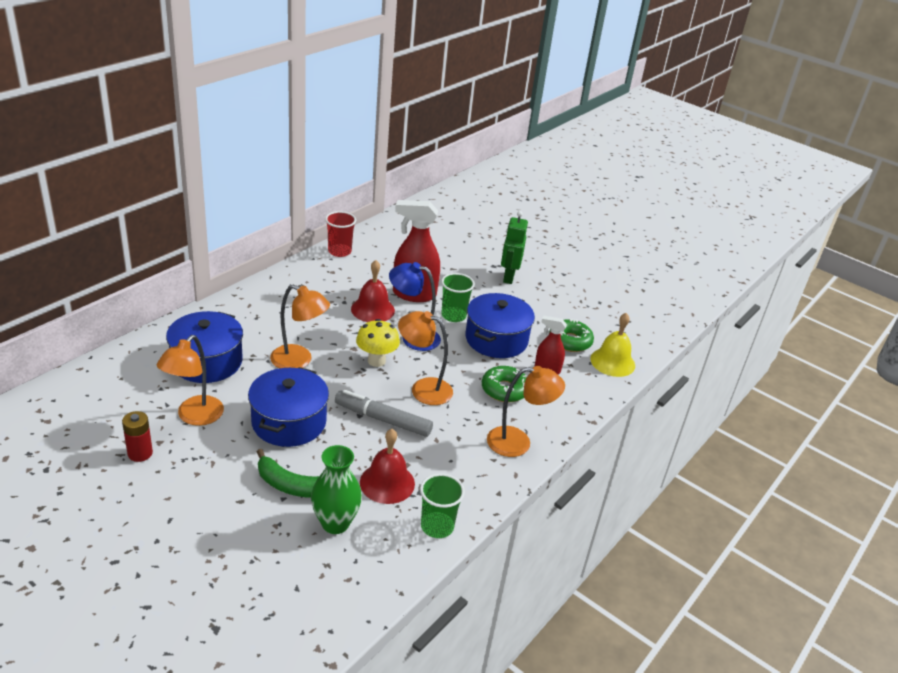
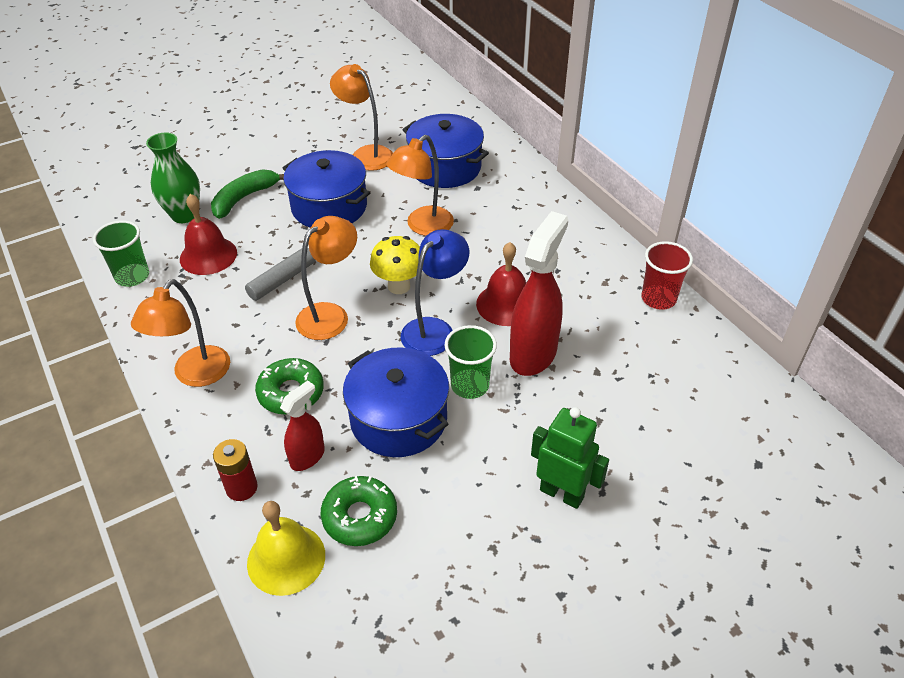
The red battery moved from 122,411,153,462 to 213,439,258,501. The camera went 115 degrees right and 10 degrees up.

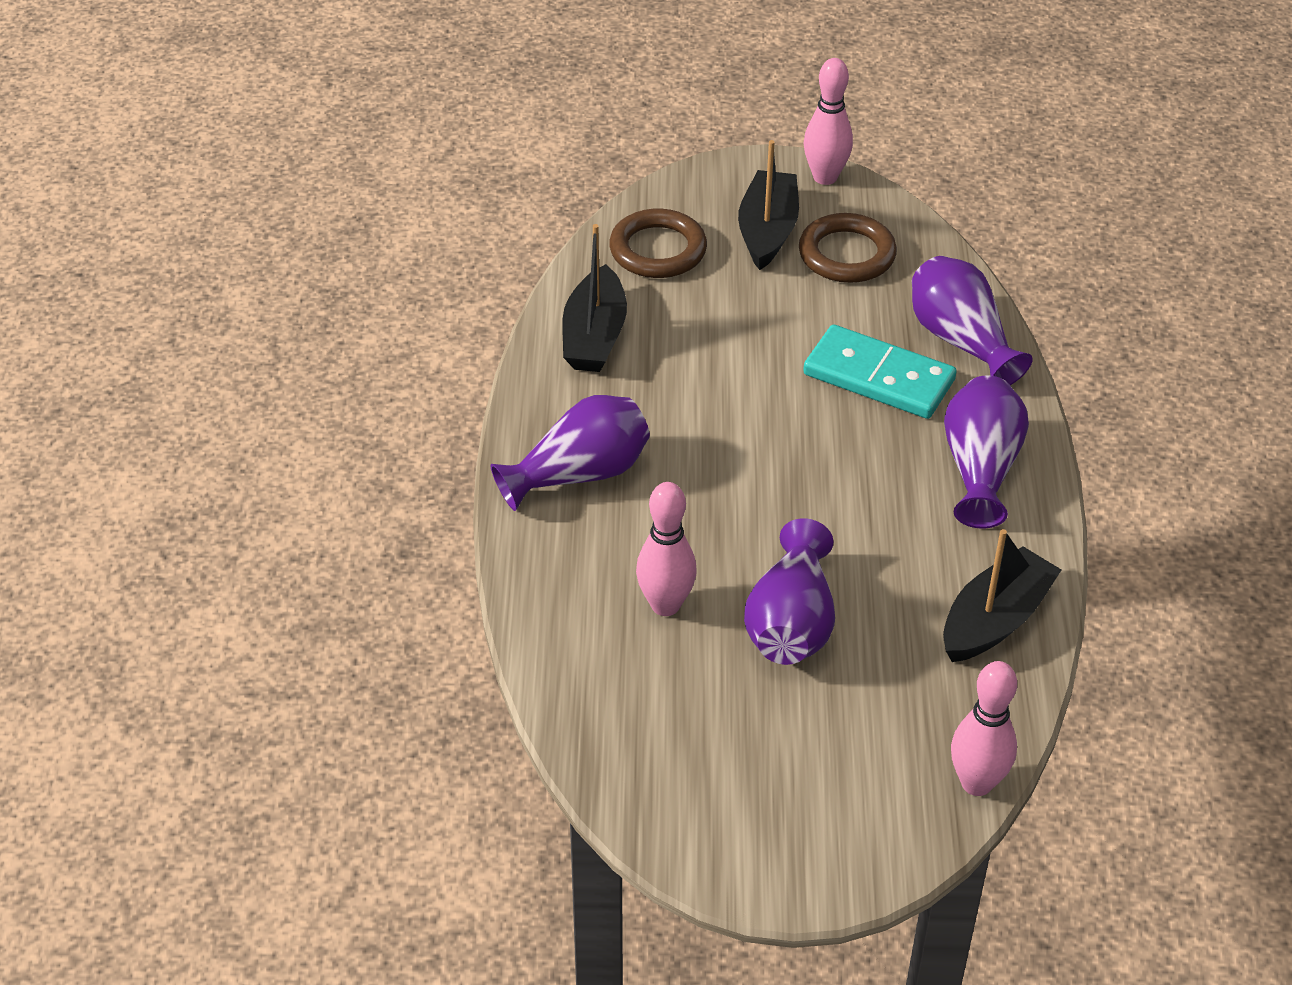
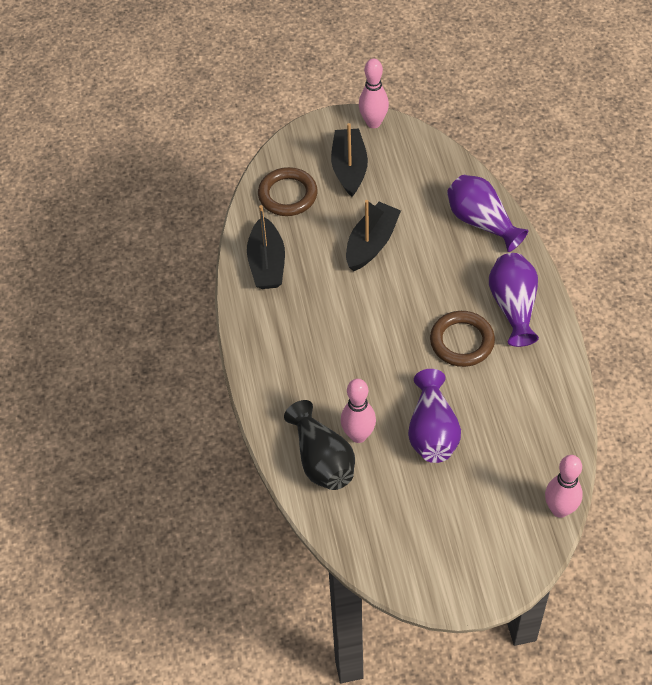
The black vase at 284,400,355,490 appeared. The black boat moved from 943,529,1061,662 to 346,200,401,271. The brown ring moved from 799,213,897,283 to 430,311,495,367. The purple vase at 491,395,650,511 disappeared. The turquoise domino at 803,325,957,419 disappeared. The camera went 10 degrees left and 10 degrees up.

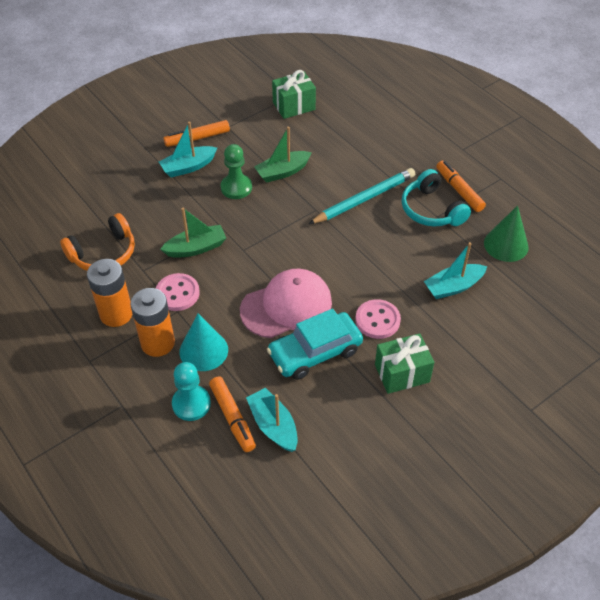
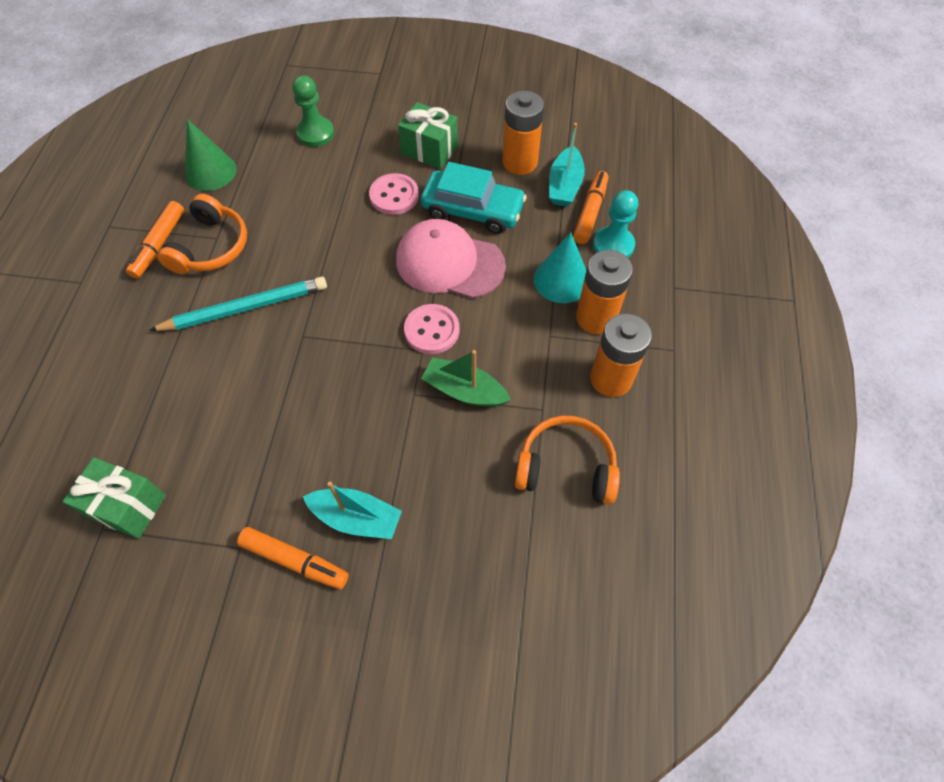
The turquoise pencil at 309,168,415,224 turned 150 degrees clockwise. The turquoise headphones at 402,169,471,227 became the orange headphones at 157,194,247,274. The green pawn moved from 221,144,252,199 to 292,75,334,147. The pink button moved from 156,273,200,311 to 404,304,459,354. The orange battery at 502,91,544,175 appeared. The green boat at 254,127,312,183 disappeared. The turquoise boat at 424,242,487,299 disappeared. The camera went 135 degrees left and 10 degrees up.

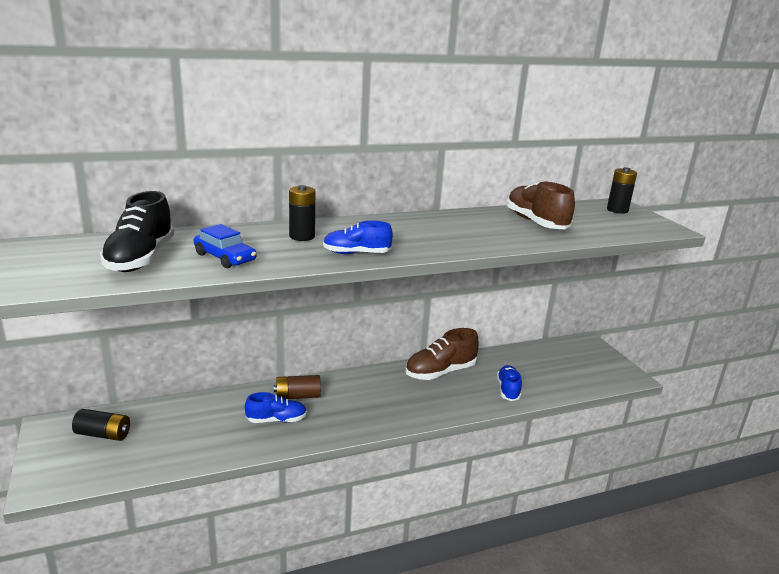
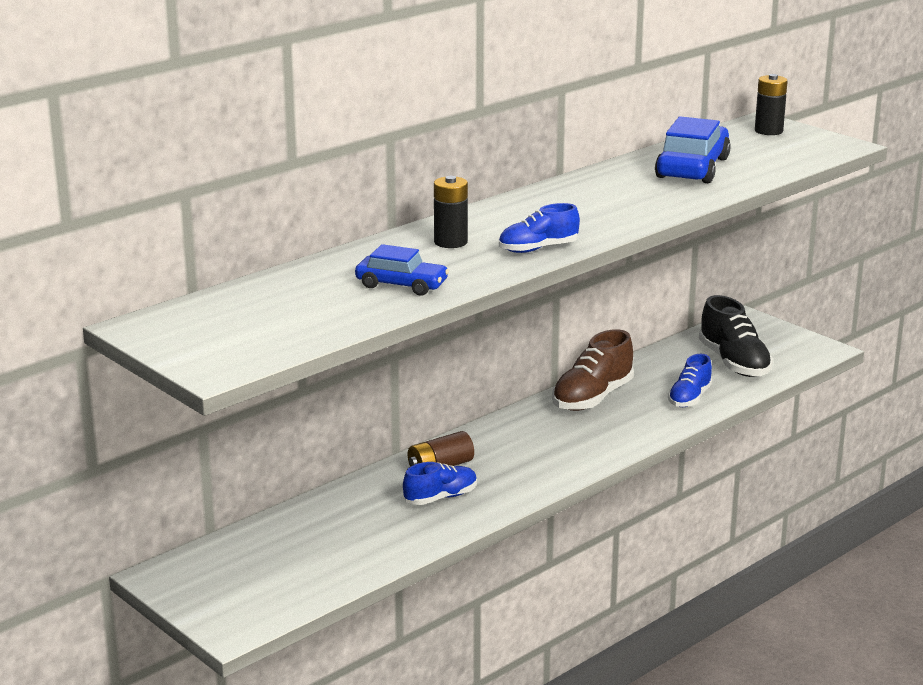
The brown shoe at 507,181,575,229 was replaced by the blue car at 655,116,731,183. The blue shoe at 497,365,522,401 turned 135 degrees counterclockwise. The black shoe moved from 100,191,174,272 to 699,295,773,377. The black battery at 72,409,130,441 disappeared. The camera went 20 degrees left and 0 degrees up.

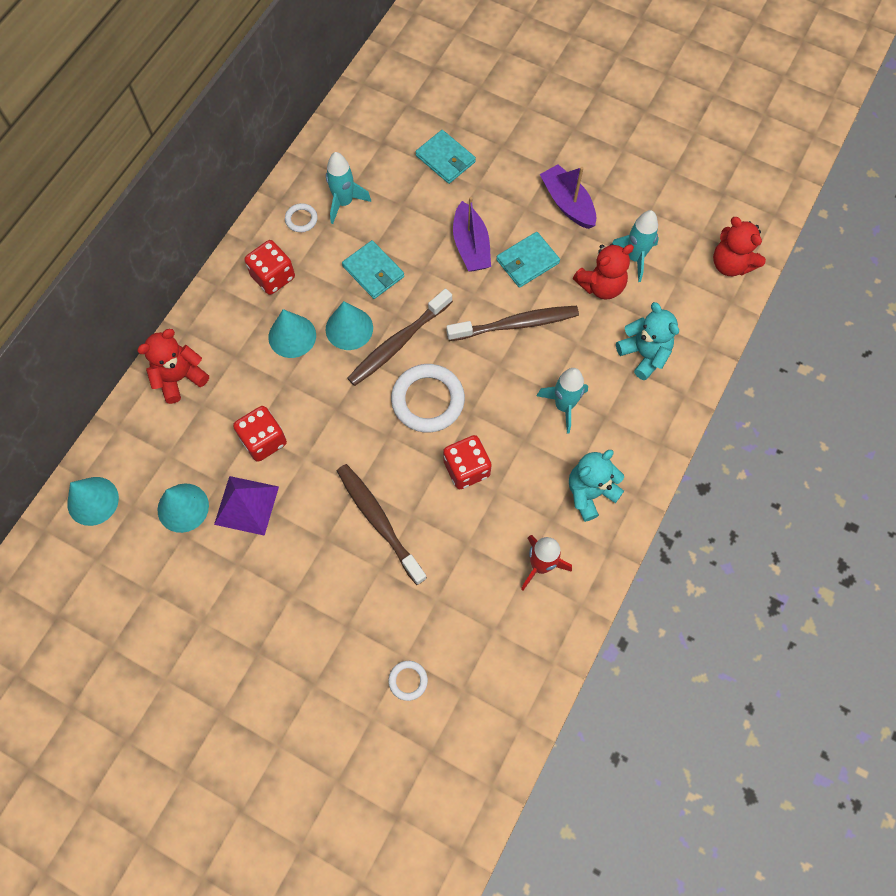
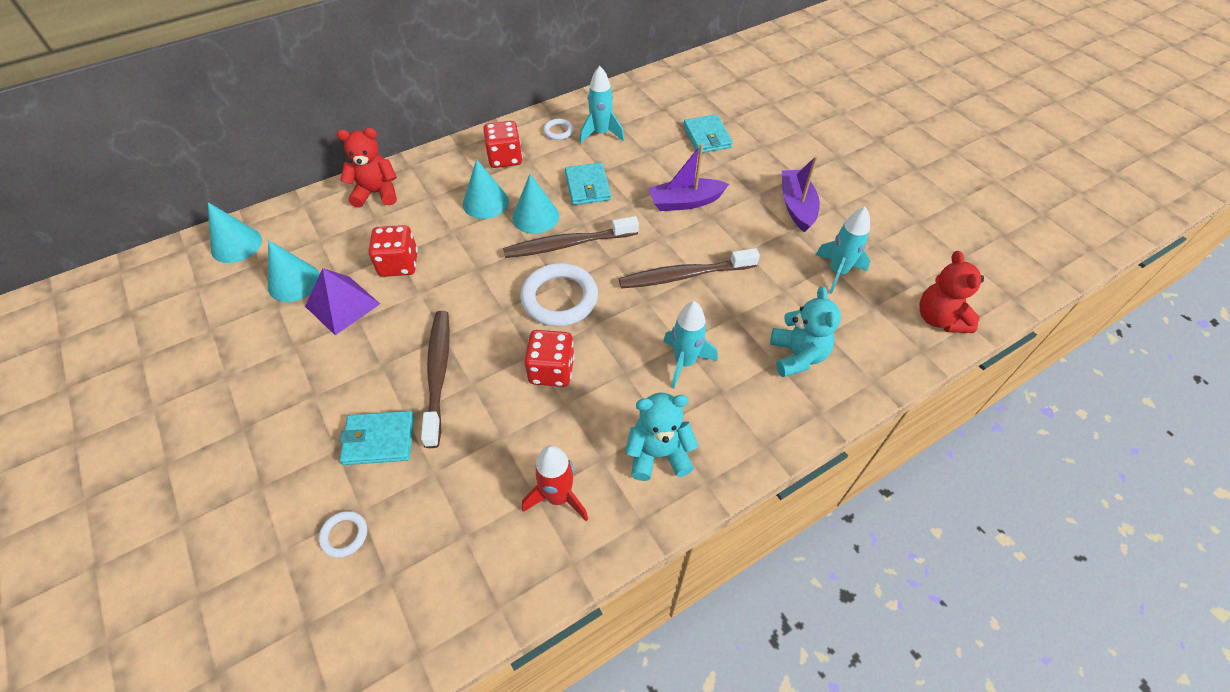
The turquoise wallet moved from 496,232,560,288 to 340,411,414,465. The brown toothbrush at 446,306,579,341 turned 150 degrees clockwise. The purple boat at 453,197,491,272 turned 60 degrees clockwise. The red teddy bear at 573,244,634,299 disappeared. The camera went 30 degrees right and 15 degrees down.

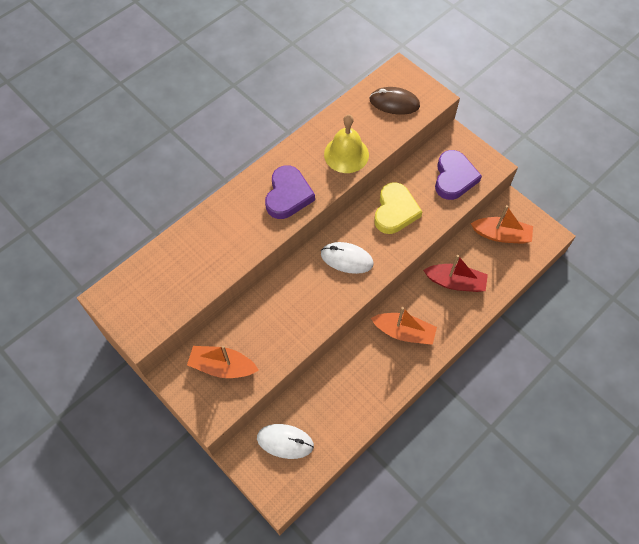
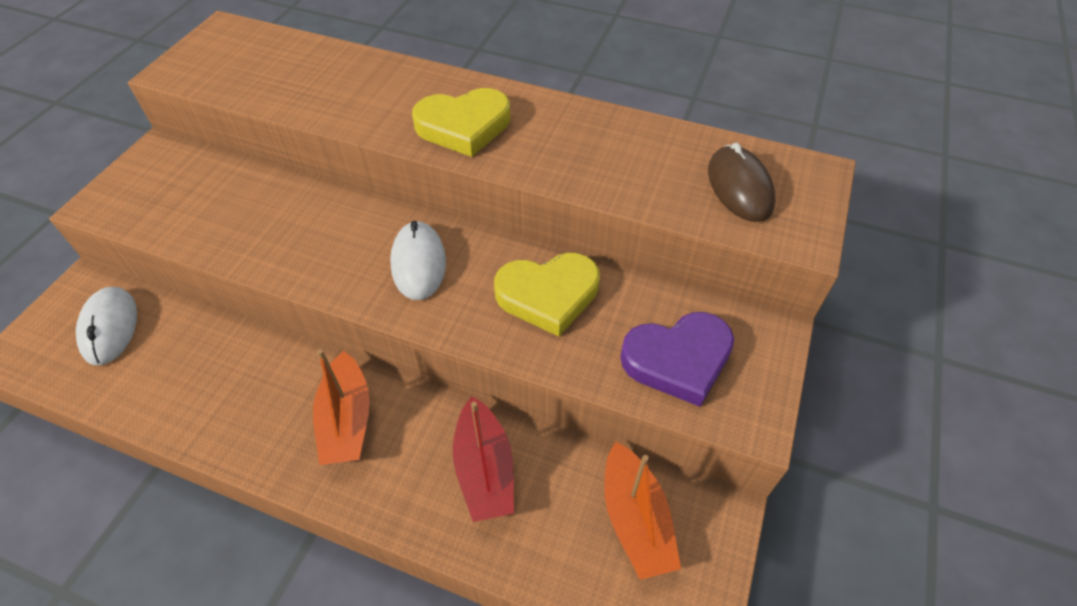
The purple heart at 265,165,315,219 became the yellow heart at 412,88,510,157. The orange boat at 187,346,259,378 disappeared. The yellow bell at 324,114,369,173 disappeared. The camera went 65 degrees right and 10 degrees down.

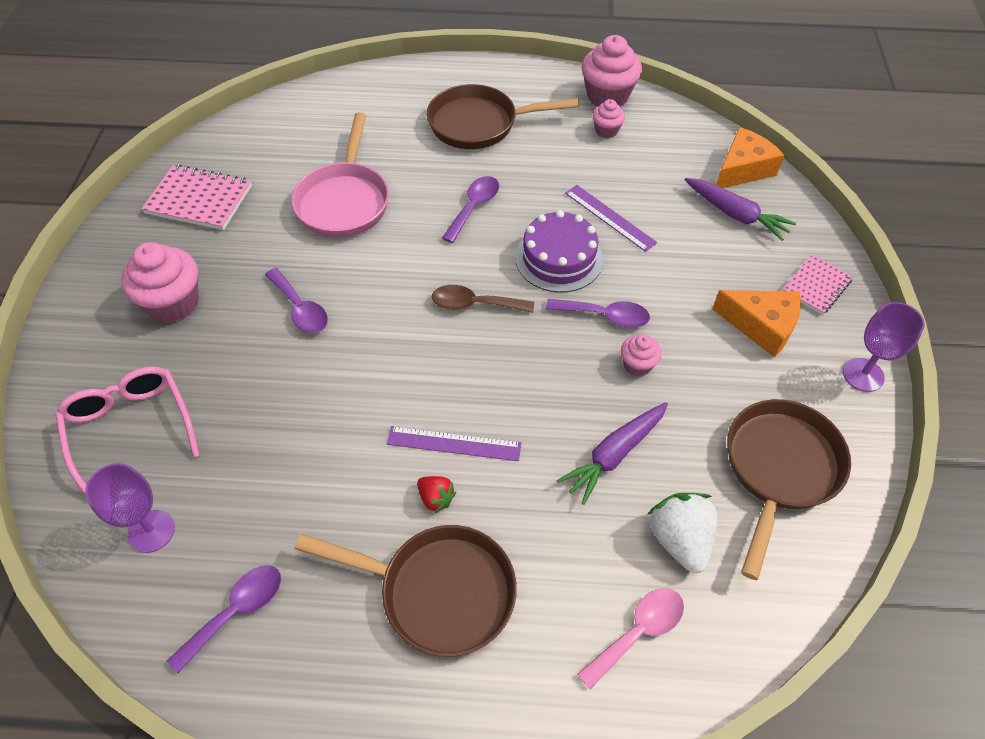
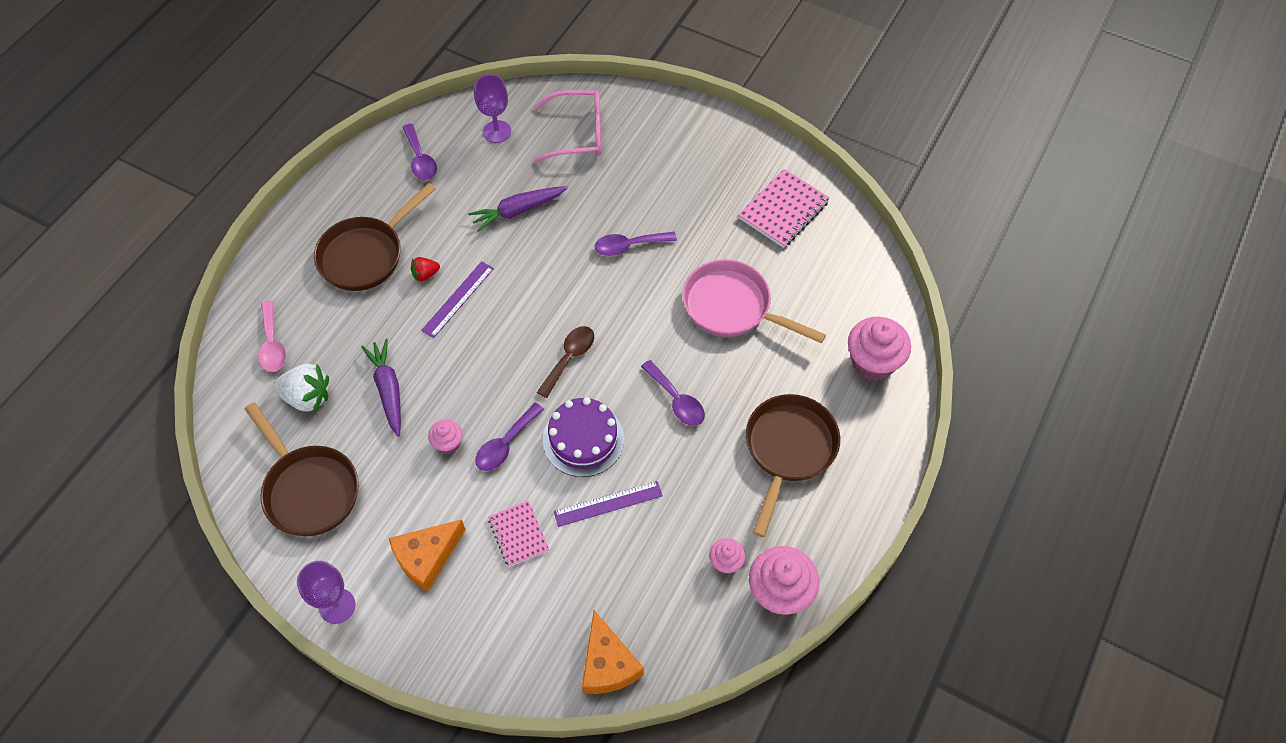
The purple carrot moved from 684,178,796,241 to 468,186,568,232. The pink notebook moved from 782,254,853,315 to 488,501,549,567. The pink cupcake moved from 121,242,199,323 to 848,317,911,381. The camera went 115 degrees right and 5 degrees up.

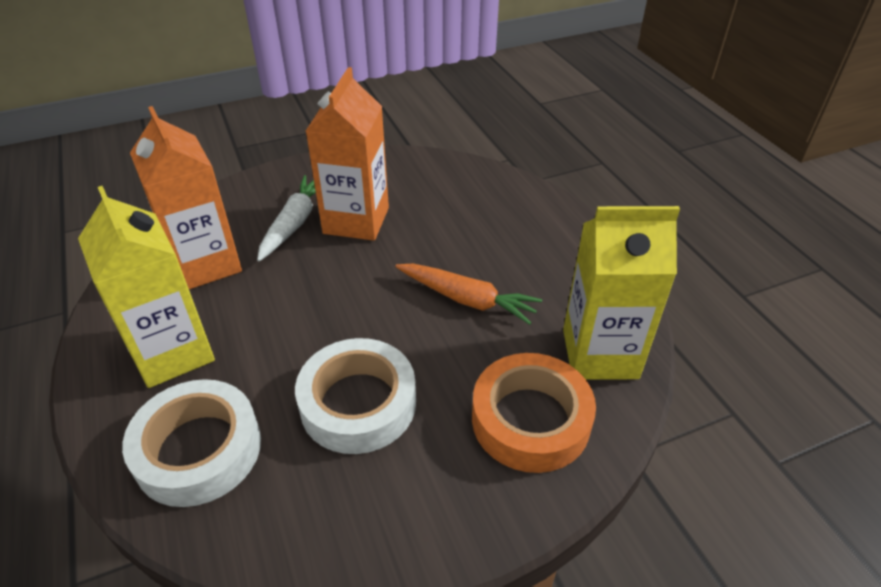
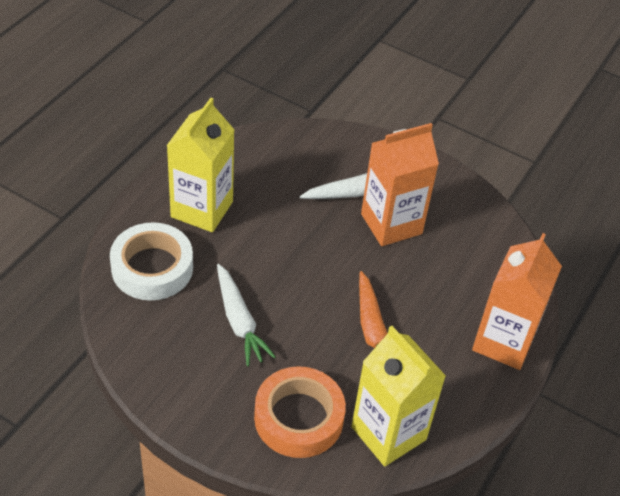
The white tape at 295,338,416,454 was replaced by the white carrot at 217,264,276,366. The orange carton moved from 130,106,242,289 to 472,233,562,370. The camera went 50 degrees right and 5 degrees up.

